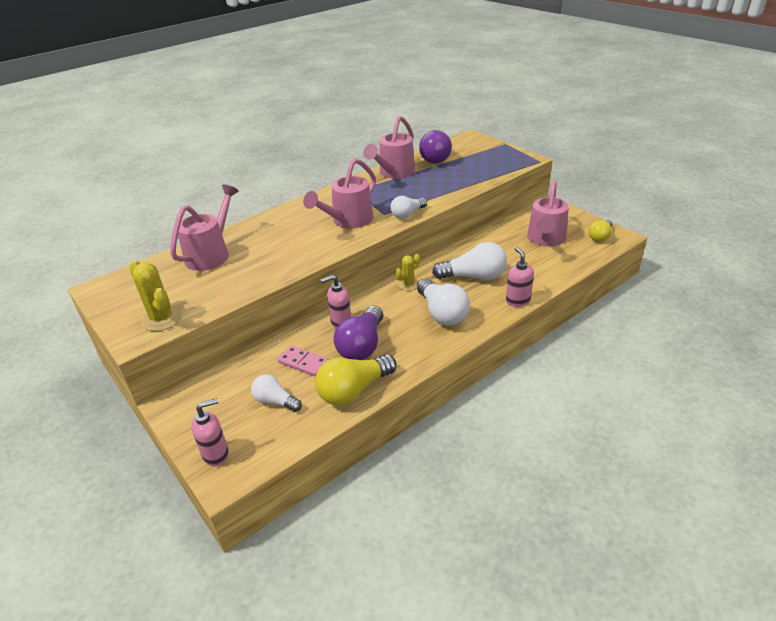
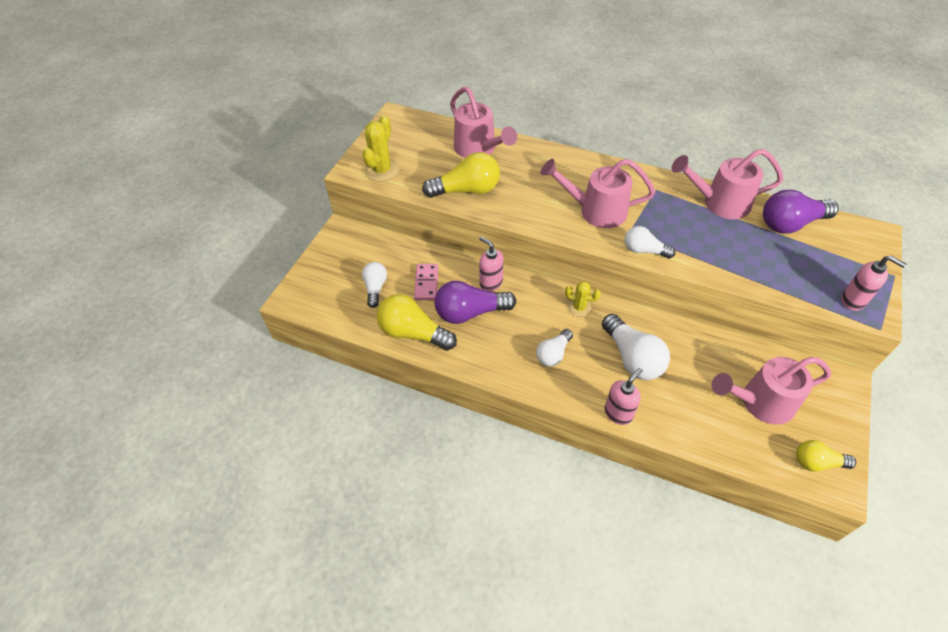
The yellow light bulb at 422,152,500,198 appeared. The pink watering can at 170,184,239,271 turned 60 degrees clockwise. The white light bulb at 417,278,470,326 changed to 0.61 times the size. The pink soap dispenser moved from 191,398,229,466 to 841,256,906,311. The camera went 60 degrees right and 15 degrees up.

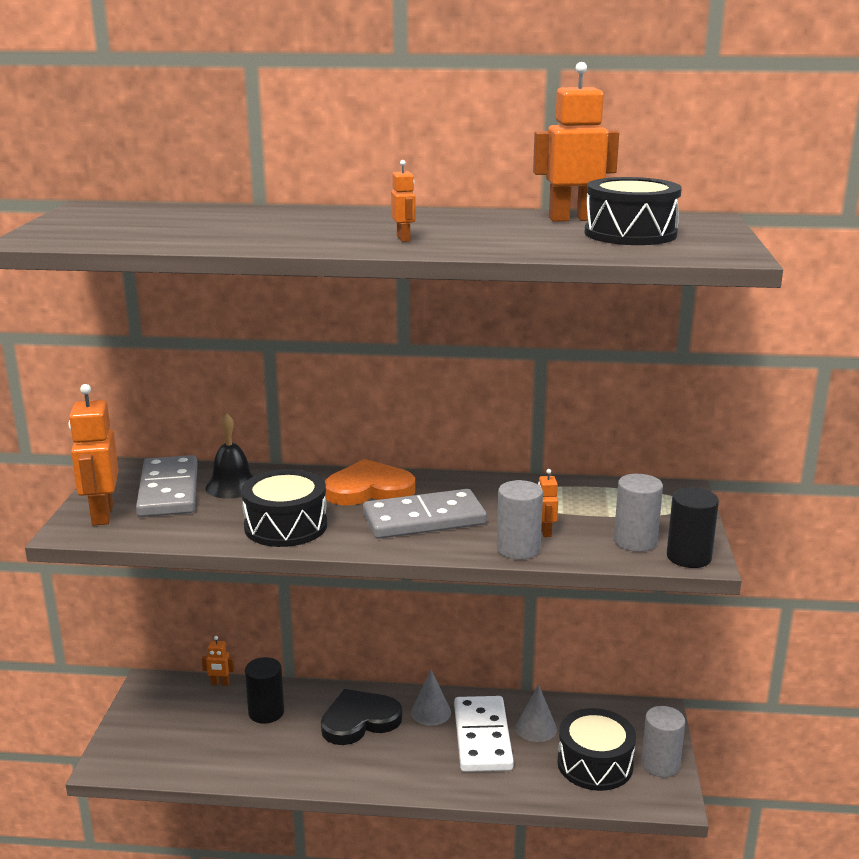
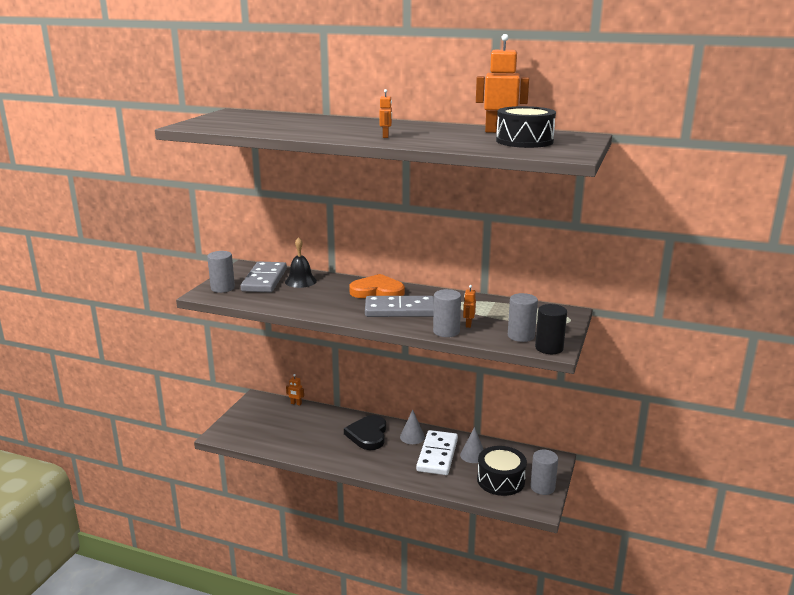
The orange robot at 69,384,119,525 was replaced by the grey cylinder at 207,251,235,293. The black heart at 321,689,402,745 turned 75 degrees counterclockwise. The black drum at 241,469,327,547 disappeared. The black cylinder at 245,657,284,724 disappeared. The camera went 15 degrees right and 0 degrees up.

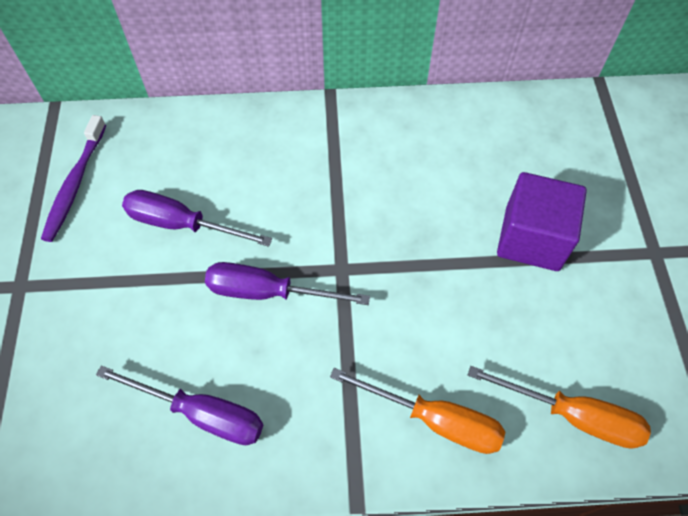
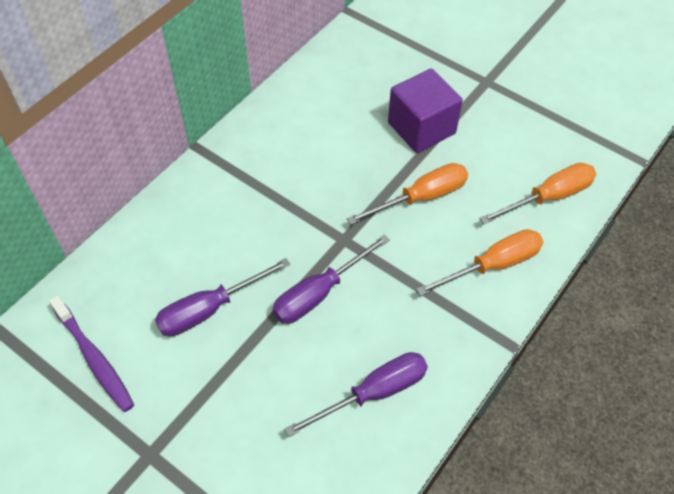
The orange screwdriver at 347,163,468,225 appeared. The camera went 50 degrees left and 5 degrees down.

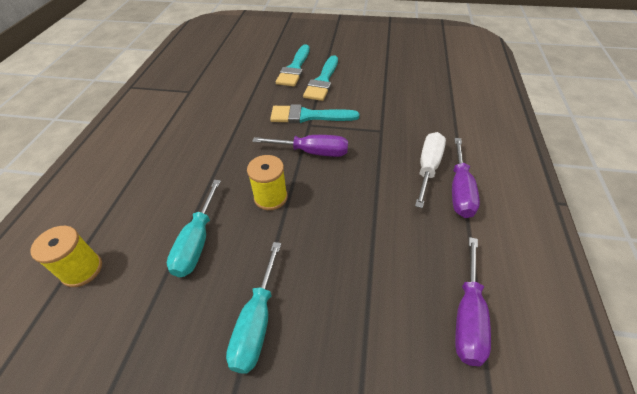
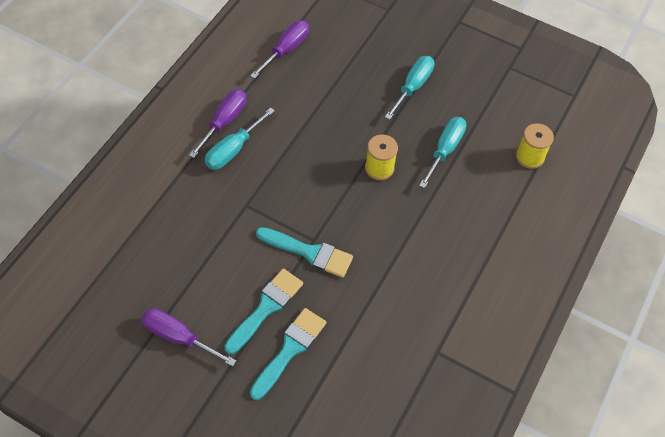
The purple screwdriver moved from 252,135,348,157 to 142,308,236,367. The white screwdriver at 415,132,446,208 became the turquoise screwdriver at 205,107,275,170. The camera went 165 degrees left and 10 degrees up.

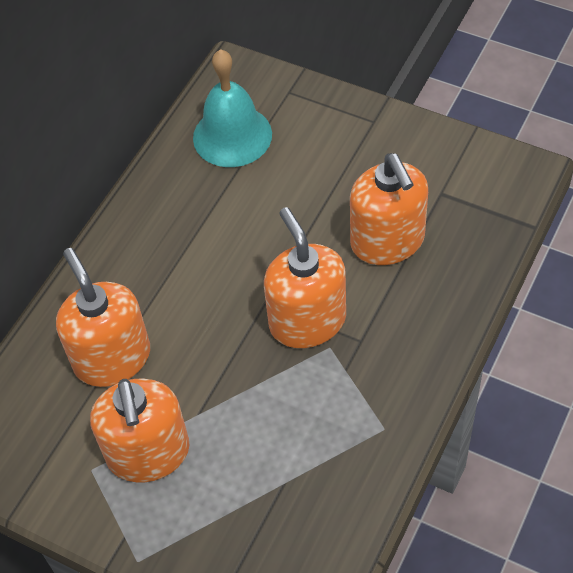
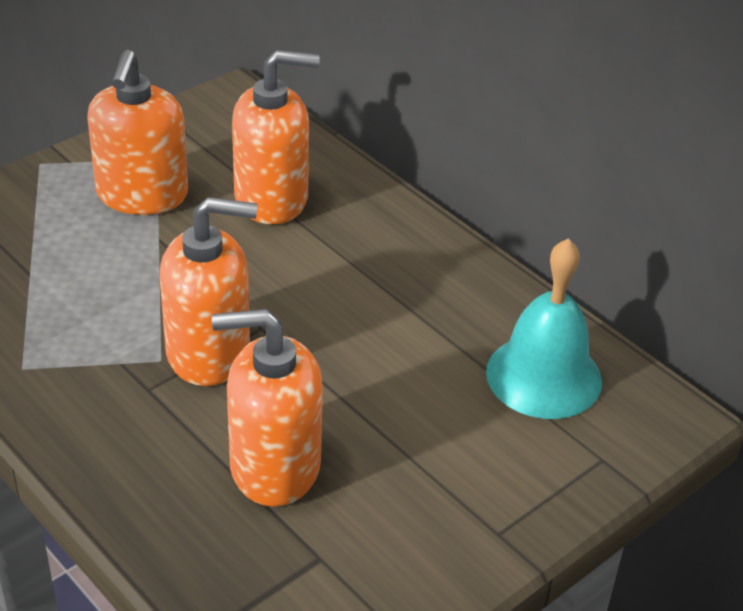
The orange soap dispenser at 90,379,189,483 turned 90 degrees counterclockwise. The camera went 105 degrees right and 15 degrees down.

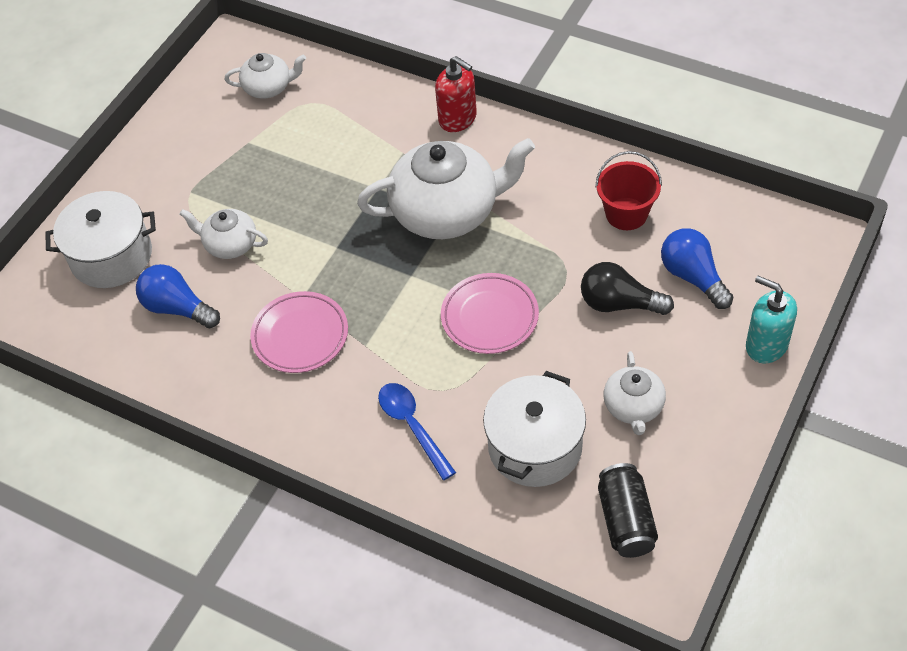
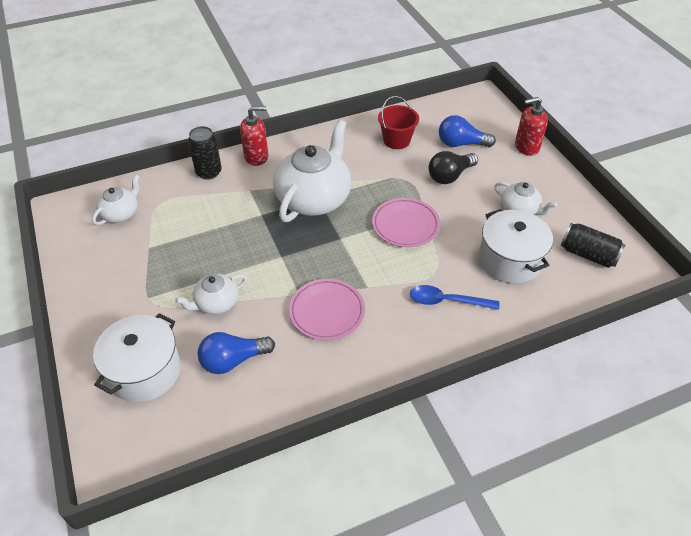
The black can at 188,126,222,180 appeared. The turquoise soap dispenser at 746,276,797,364 became the red soap dispenser at 515,97,548,156. The camera went 55 degrees left and 5 degrees down.

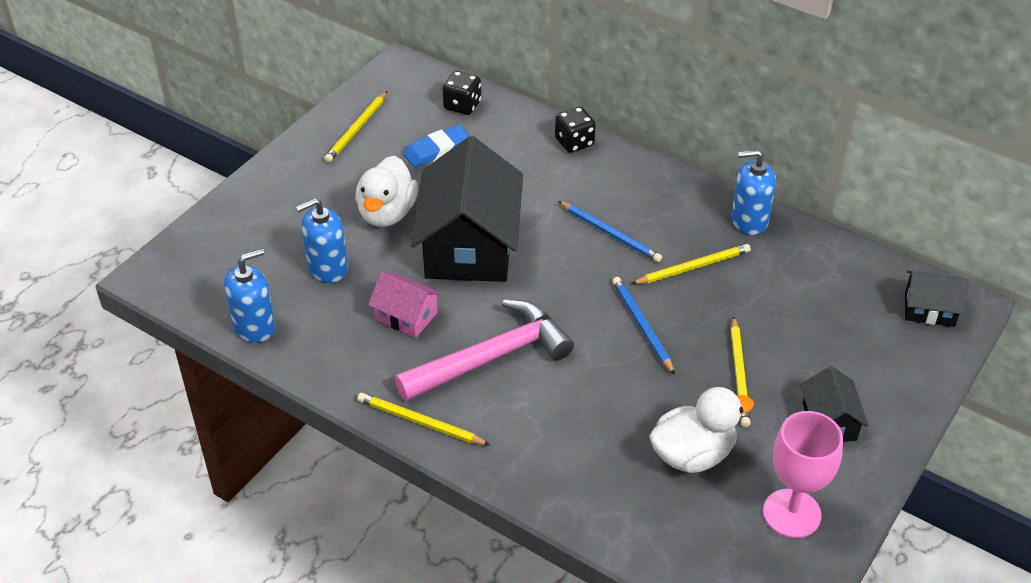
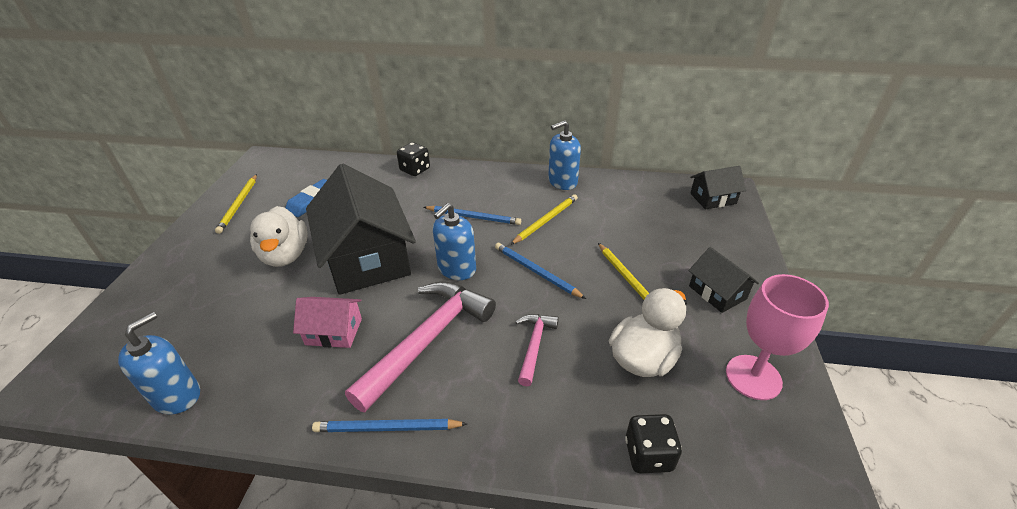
The yellow pencil at 357,393,490,445 became the blue pencil at 312,419,467,432. The blue soap dispenser moved from 296,198,348,283 to 433,203,476,280. The pink hammer at 516,314,559,386 appeared. The black dice moved from 443,71,481,115 to 625,414,682,474. The camera went 25 degrees left and 5 degrees down.

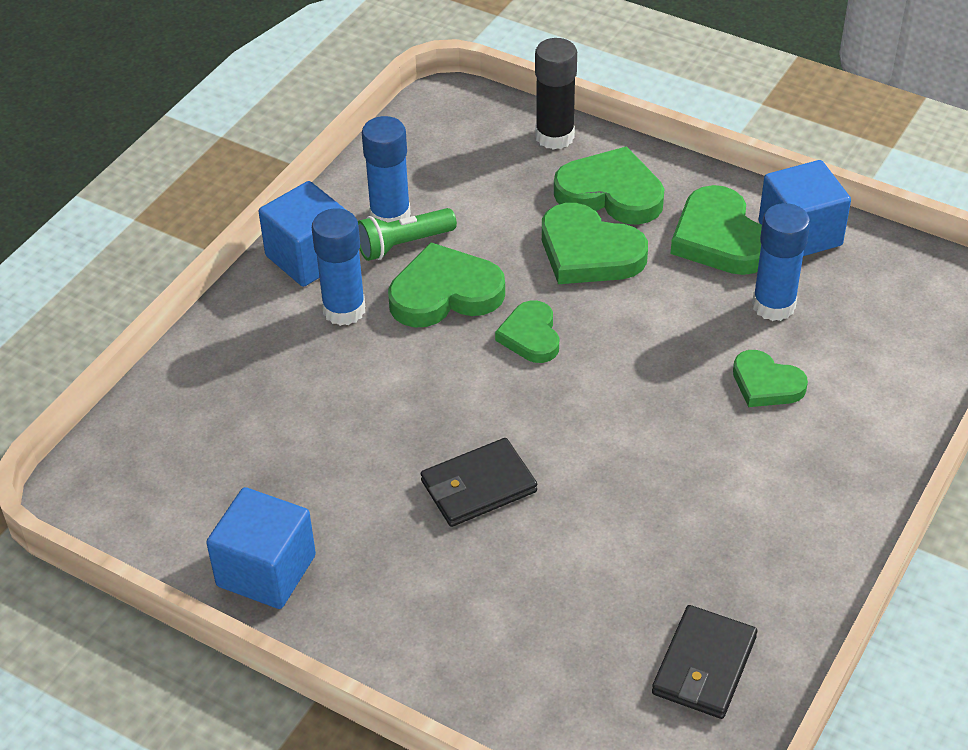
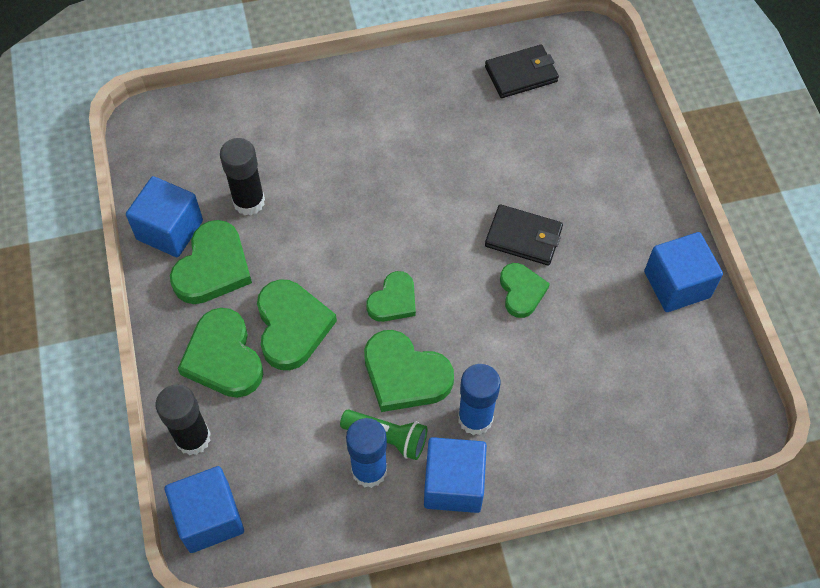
The blue cube at 165,466,244,553 appeared. The blue glue stick at 752,203,810,321 became the black glue stick at 220,138,265,215. The green heart moved from 733,350,808,407 to 500,263,550,318. The camera went 135 degrees left and 15 degrees up.

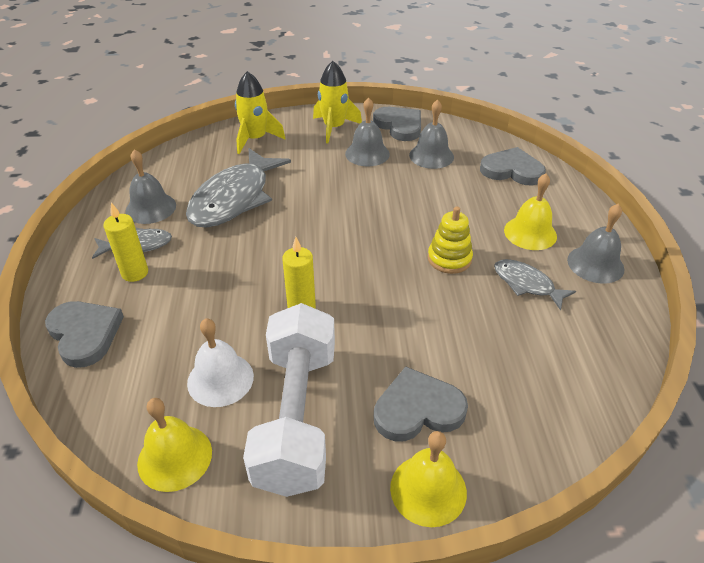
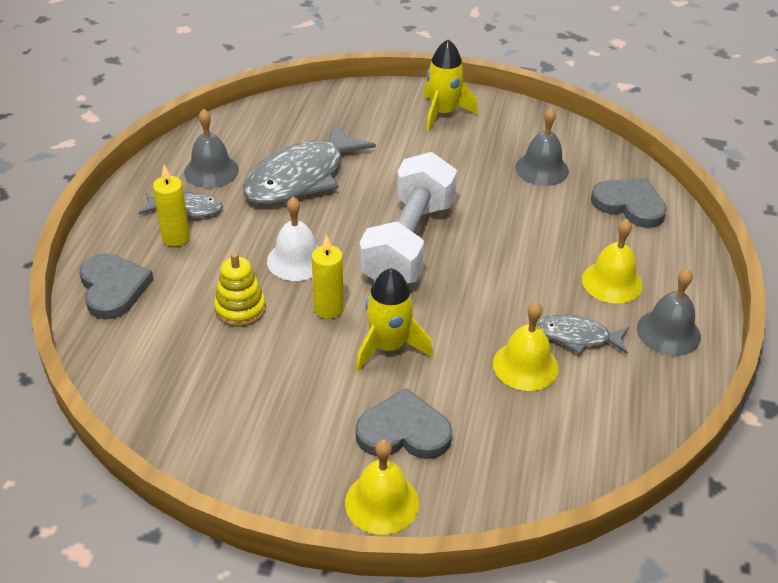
The yellow stacking toy moved from 428,206,473,274 to 214,252,266,327. The white bell moved from 187,318,254,407 to 267,197,318,281. The yellow rocket moved from 235,71,286,154 to 356,268,433,372. The white dumbbell moved from 243,303,335,497 to 359,152,457,284. The yellow bell moved from 137,398,212,492 to 493,302,559,391. The grey fish at 494,259,576,311 turned 45 degrees counterclockwise. The grey bell at 345,97,390,166 disappeared. The grey heart at 373,107,421,141 disappeared. The camera went 15 degrees right and 0 degrees up.

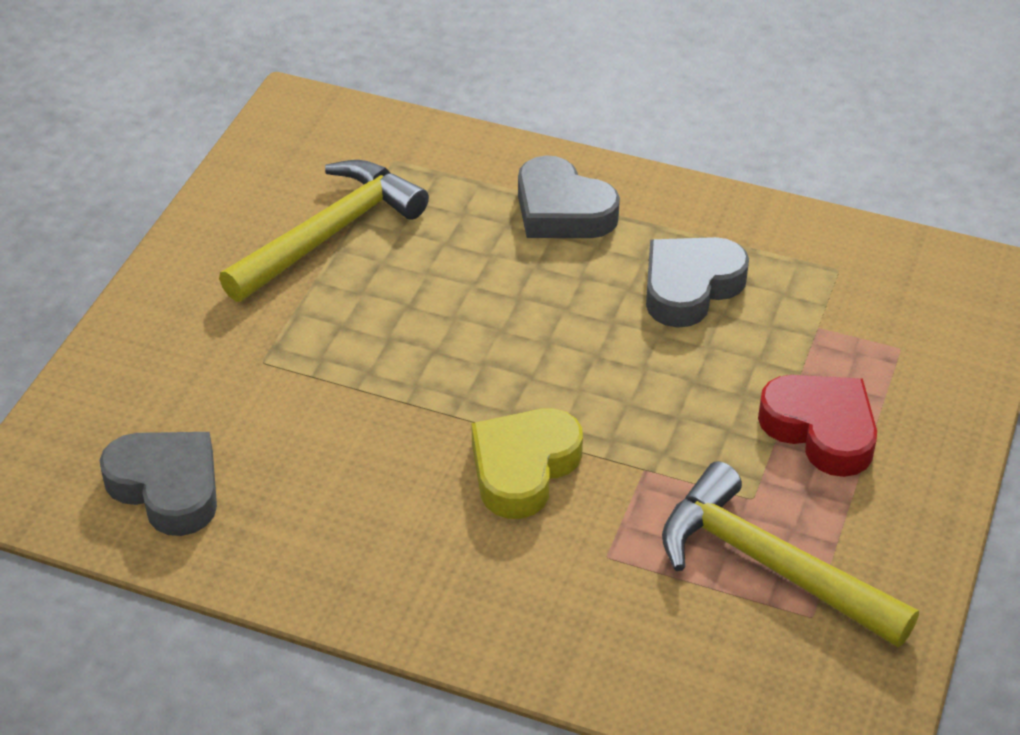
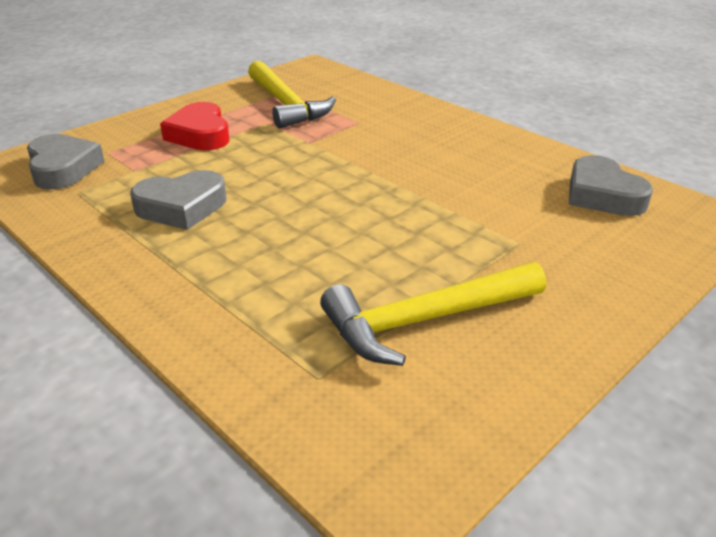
The grey heart moved from 518,155,620,238 to 27,134,104,190. The yellow heart at 471,408,583,519 disappeared. The camera went 155 degrees left and 10 degrees down.

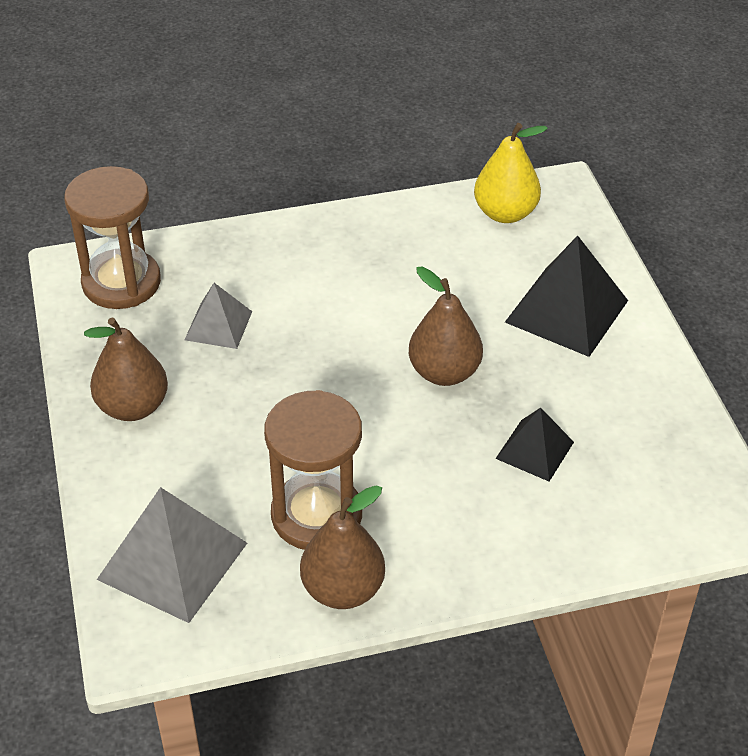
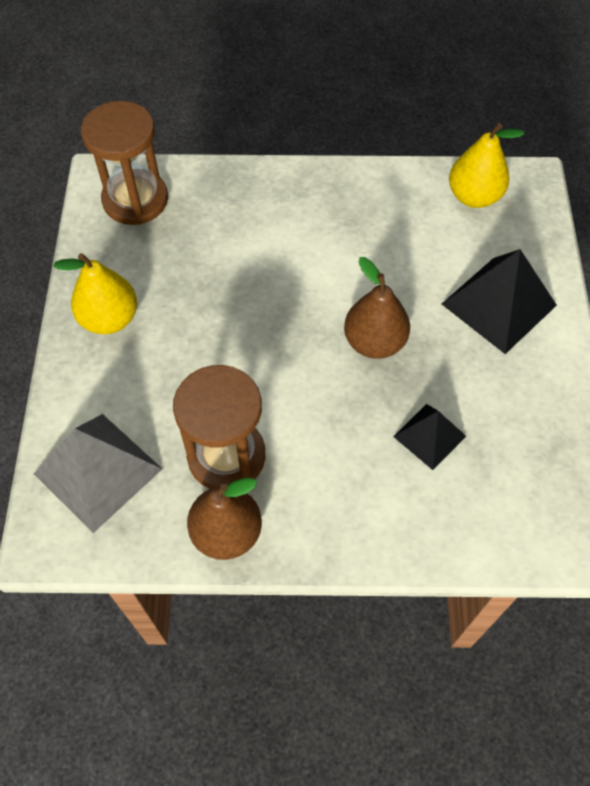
The brown pear at 84,317,168,421 became the yellow pear at 53,253,137,334. The grey pyramid at 185,283,252,349 disappeared. The camera went 15 degrees right and 15 degrees up.

